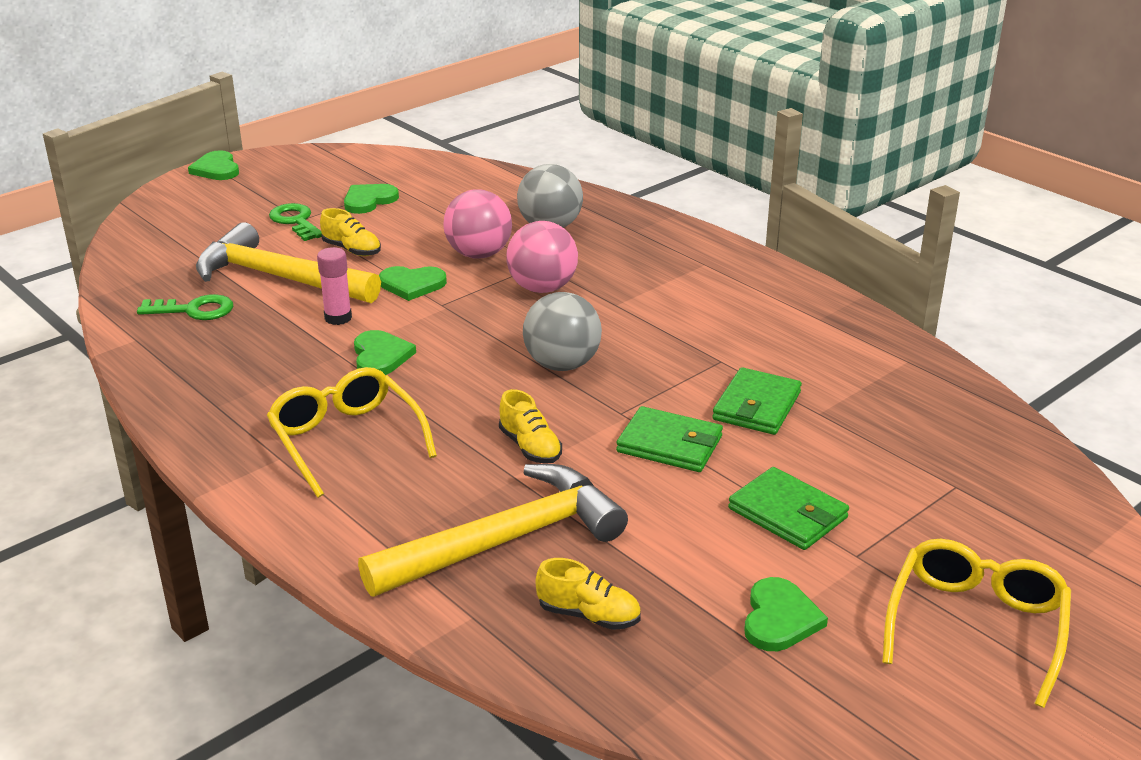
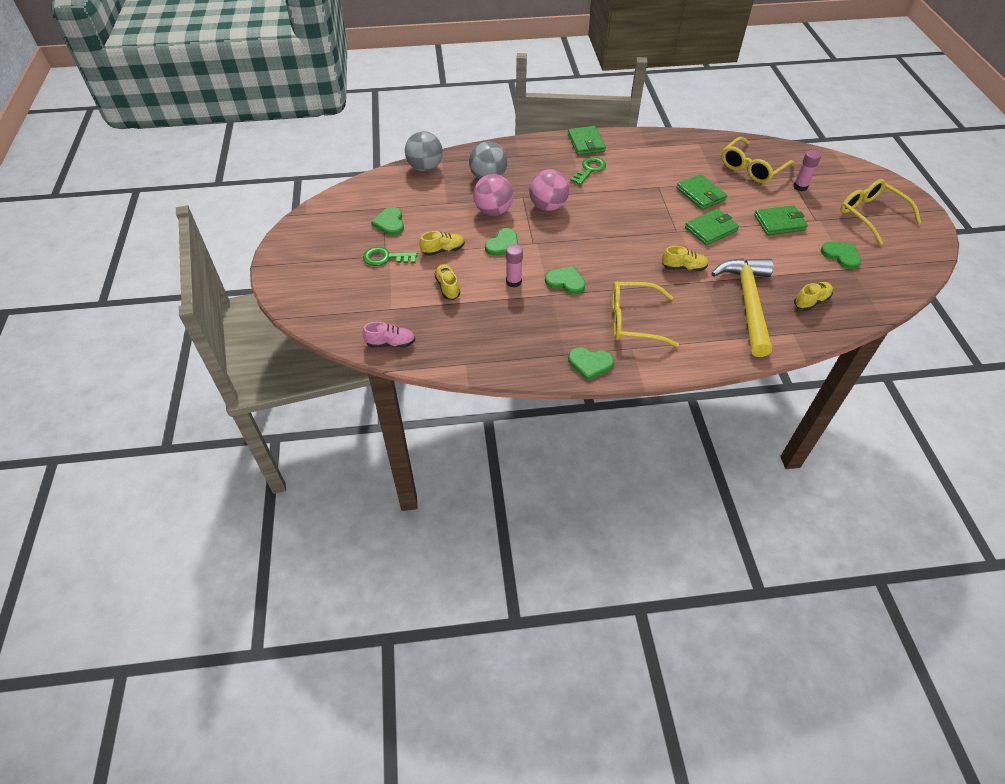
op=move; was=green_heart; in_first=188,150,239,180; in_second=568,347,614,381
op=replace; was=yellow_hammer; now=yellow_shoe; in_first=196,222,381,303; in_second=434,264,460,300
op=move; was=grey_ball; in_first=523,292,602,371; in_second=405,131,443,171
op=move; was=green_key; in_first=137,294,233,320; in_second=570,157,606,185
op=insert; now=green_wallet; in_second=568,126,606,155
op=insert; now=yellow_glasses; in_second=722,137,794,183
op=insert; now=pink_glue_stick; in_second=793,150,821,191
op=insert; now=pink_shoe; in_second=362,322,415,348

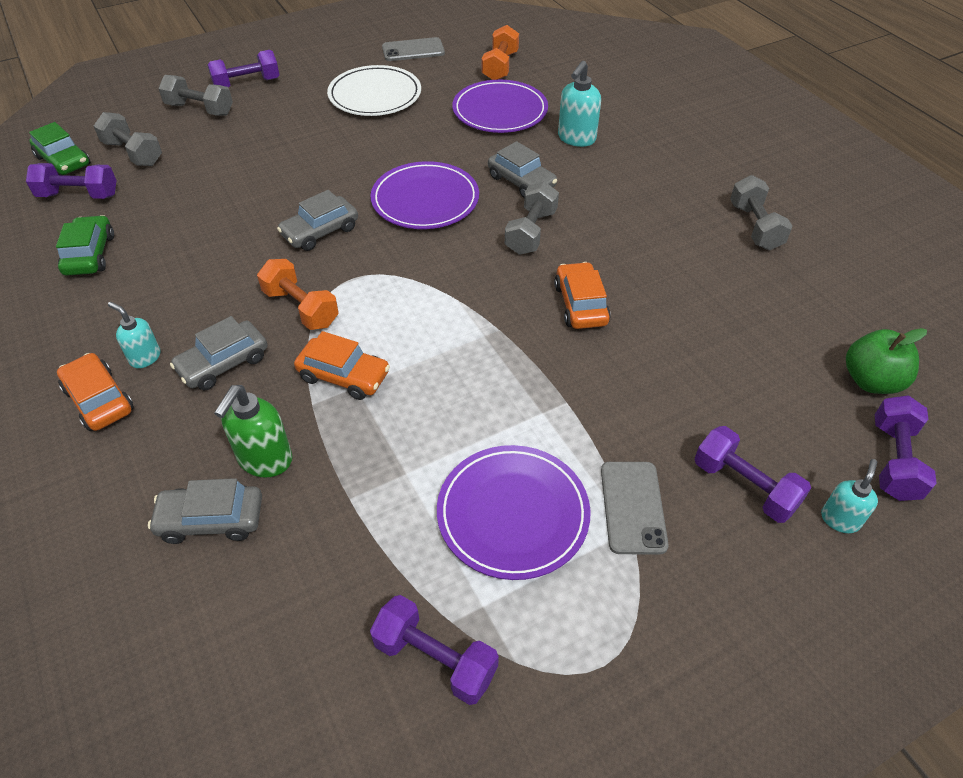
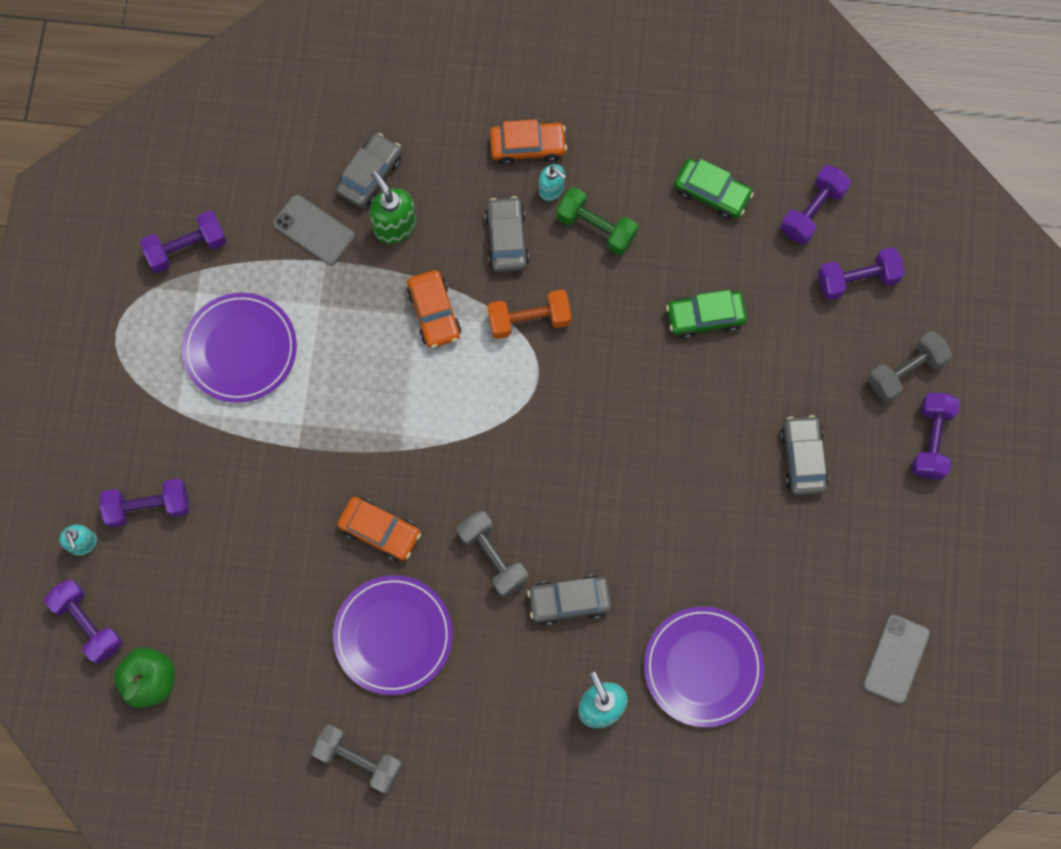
op=delete; was=orange_dumbbell; in_first=482,25,519,80
op=delete; was=white_plate; in_first=327,65,421,116
op=recolor; was=grey_dumbbell; now=purple_dumbbell; in_first=94,112,162,166; in_second=818,247,905,300
op=move; was=green_car; in_first=29,122,91,175; in_second=666,290,747,339
op=move; was=purple_plate; in_first=371,161,479,229; in_second=333,575,453,695
op=move; was=grey_car; in_first=277,190,358,251; in_second=780,415,829,495
op=rotate; was=turquoise_soap_dispenser; in_first=108,302,160,368; in_second=539,164,566,201; clockwise=60
op=rotate; was=orange_car; in_first=294,331,390,400; in_second=407,270,461,348; clockwise=-75
op=move; was=grey_phone; in_first=601,462,669,555; in_second=273,195,355,265
op=insert; now=green_dumbbell; in_second=556,187,638,255

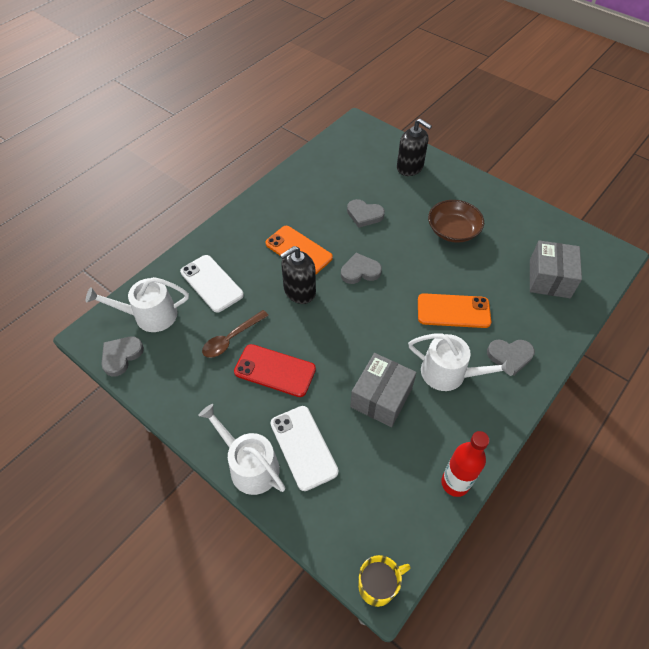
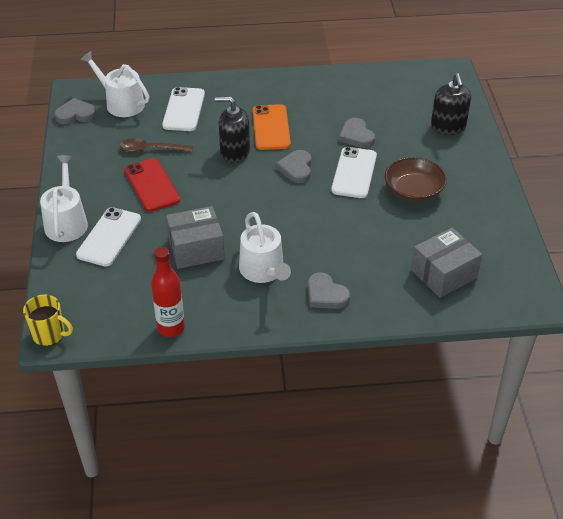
op=rotate; was=grey_heart; in_first=341,253,382,284; in_second=276,150,312,183; clockwise=-120
op=delete; was=orange_phone; in_first=418,293,491,328
op=insert; now=white_phone; in_second=331,147,377,198

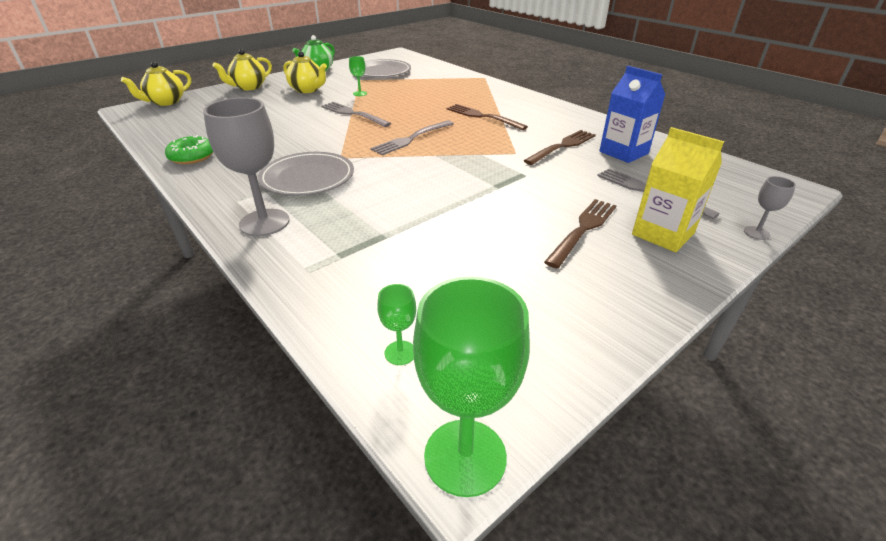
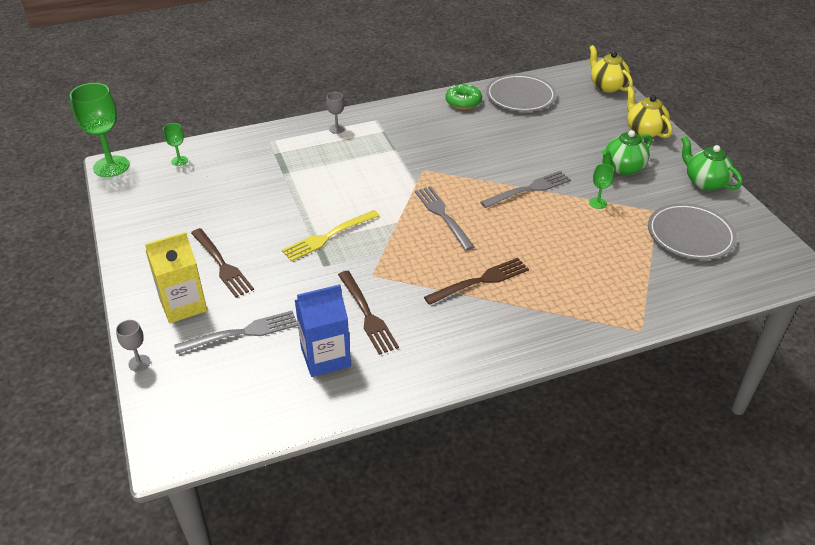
op=recolor; was=yellow_teapot; now=green_teapot; in_first=283,51,327,93; in_second=602,130,652,175
op=resize; was=grey_goblet; in_first=203,98,289,236; in_second=326,92,345,134; ratio=0.47
op=move; was=grey_plate; in_first=258,152,354,196; in_second=486,74,556,112
op=insert; now=yellow_fork; in_second=282,210,379,261

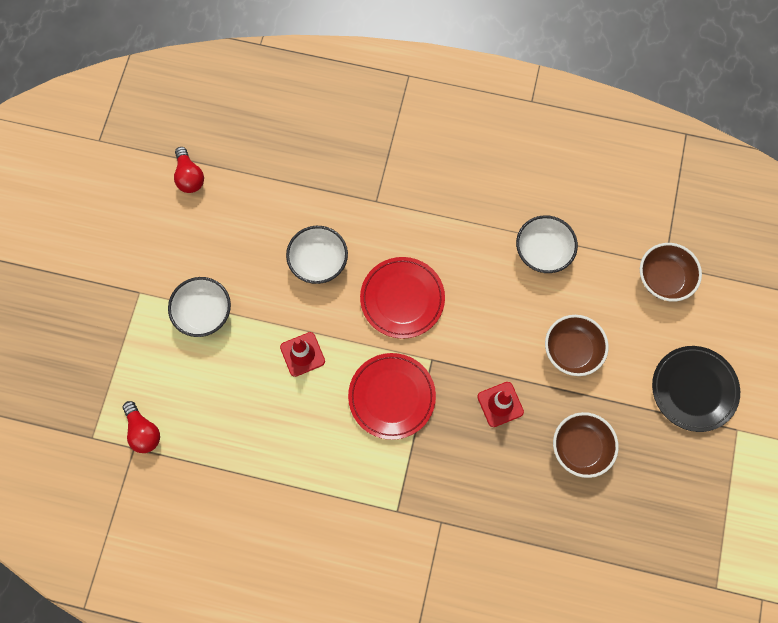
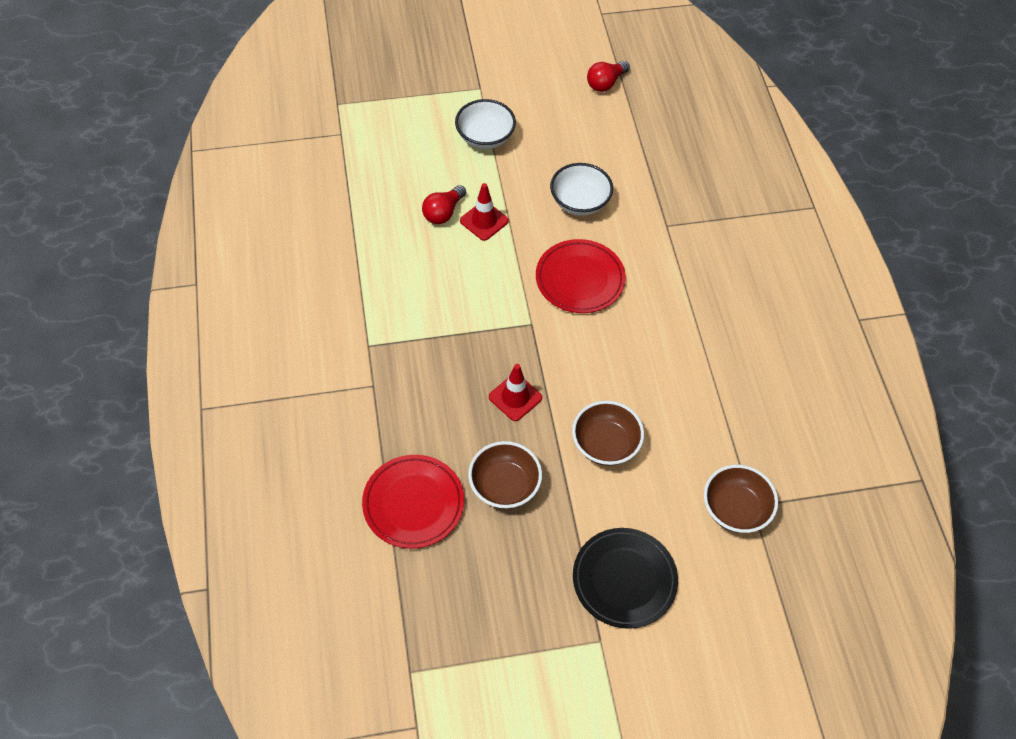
op=delete; was=white_bowl; in_first=516,215,578,273
op=move; was=red_plate; in_first=348,353,436,440; in_second=362,455,464,549
op=move; was=red_light_bulb; in_first=123,401,160,453; in_second=422,185,466,224

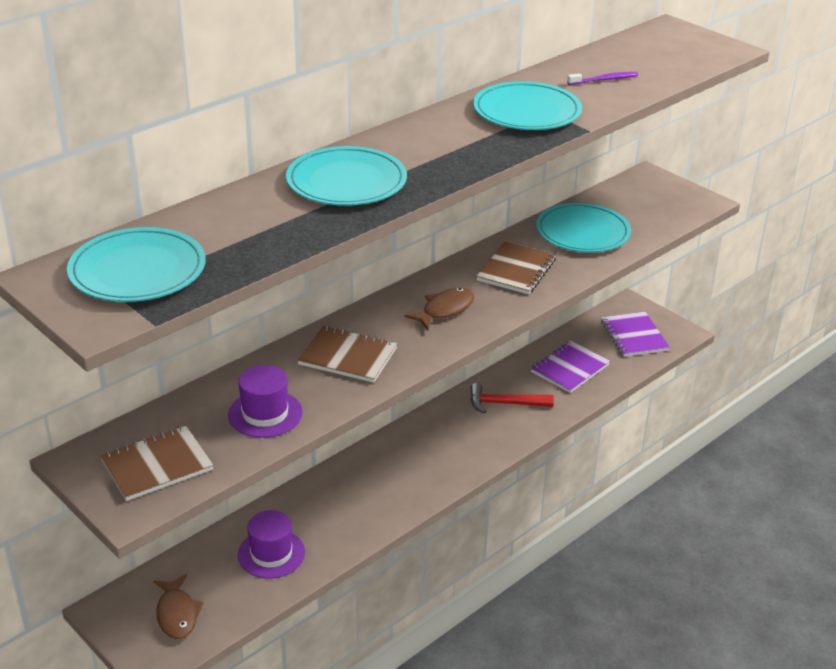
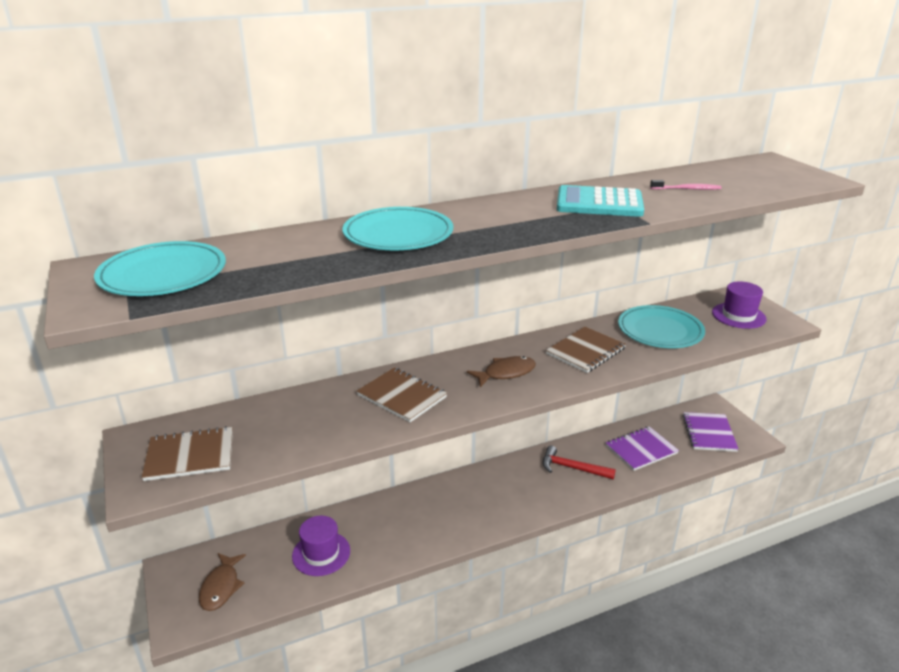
op=recolor; was=purple_toothbrush; now=pink_toothbrush; in_first=567,72,638,85; in_second=650,180,721,190
op=replace; was=turquoise_plate; now=turquoise_calculator; in_first=473,81,582,130; in_second=557,185,644,217
op=move; was=purple_hat; in_first=228,365,303,438; in_second=712,281,767,329

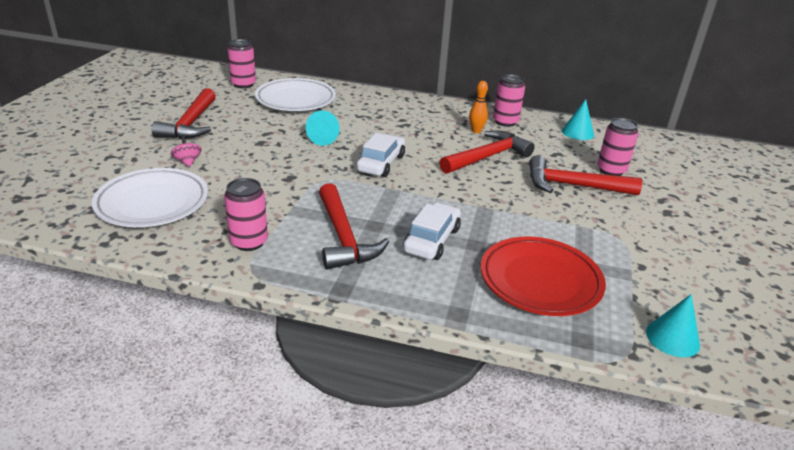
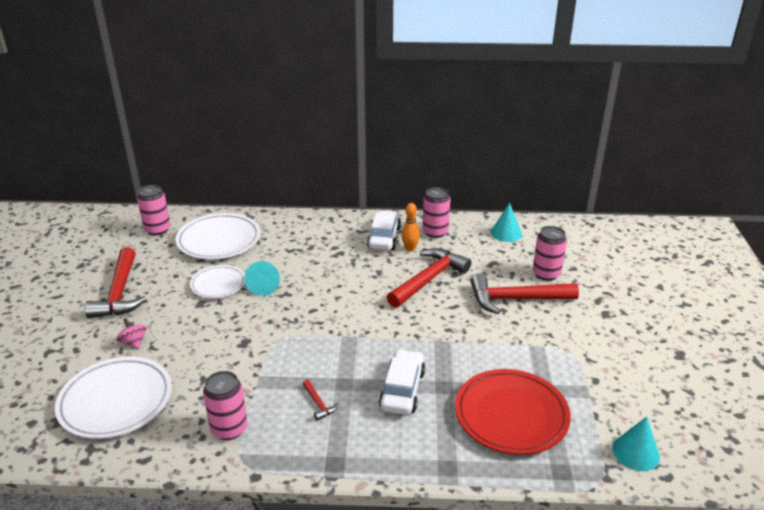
op=move; was=white_car; in_first=356,133,405,177; in_second=367,210,401,251
op=resize; was=red_hammer; in_first=319,183,390,270; in_second=303,380,338,421; ratio=0.42
op=insert; now=white_plate; in_second=190,265,245,298

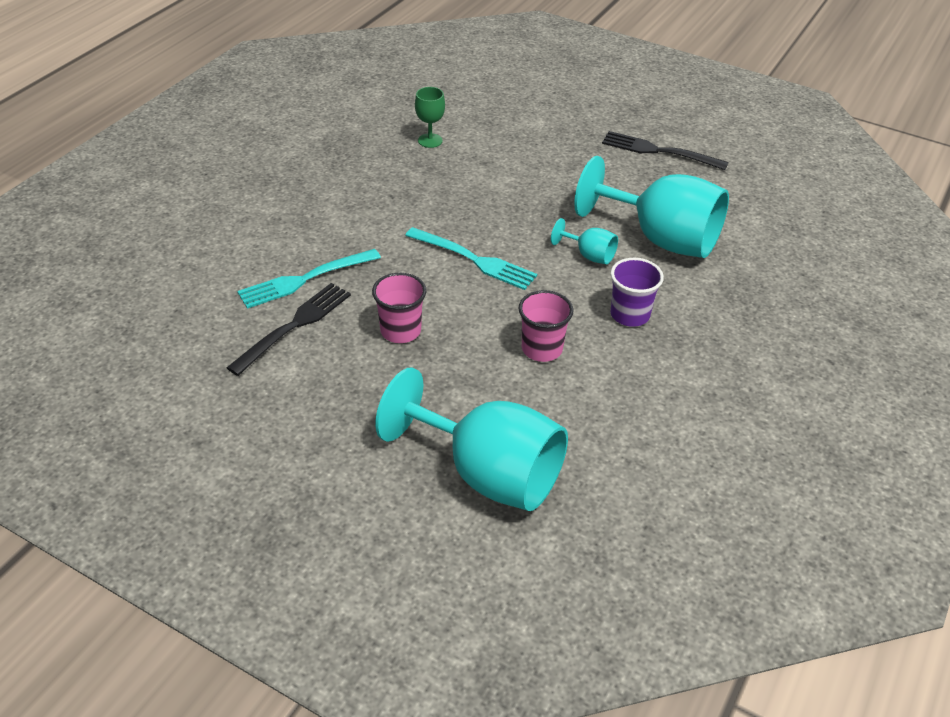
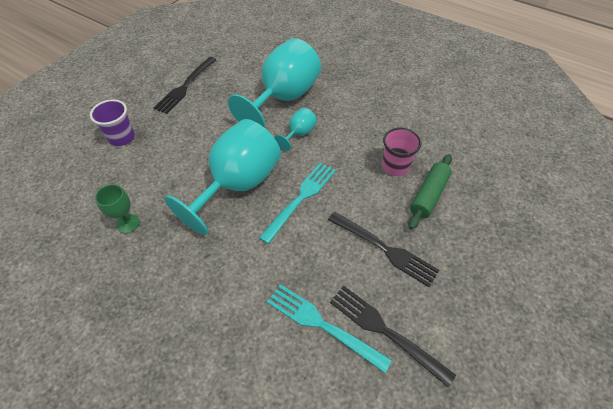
op=rotate; was=turquoise_fork; in_first=237,249,381,309; in_second=267,284,392,373; clockwise=150
op=move; was=purple_cup; in_first=610,258,664,327; in_second=90,99,135,146
op=replace; was=pink_cup; now=black_fork; in_first=372,273,426,343; in_second=328,212,440,287
op=move; was=turquoise_goblet; in_first=375,368,568,511; in_second=164,119,281,235
op=insert; now=green_rolling_pin; in_second=408,154,452,230

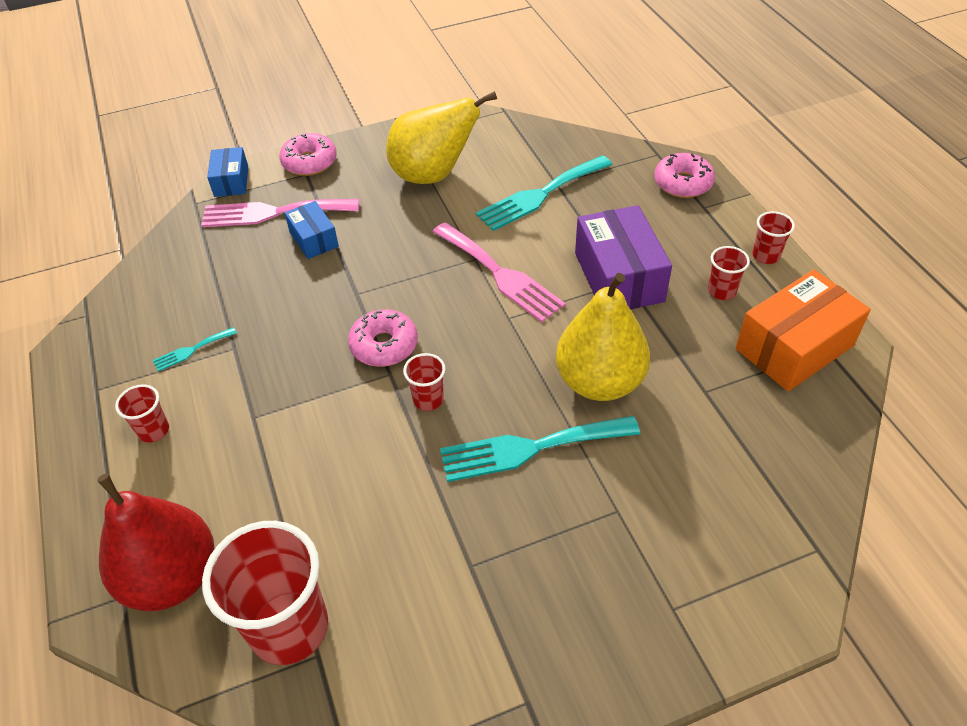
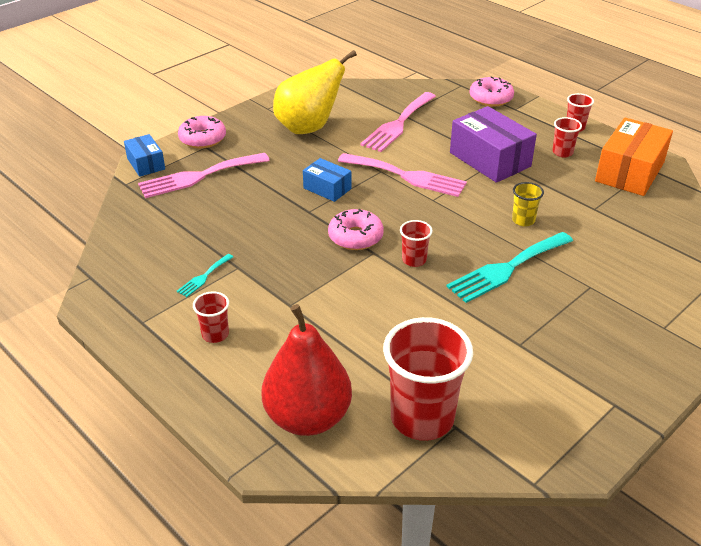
op=recolor; was=turquoise_fork; now=pink_fork; in_first=476,155,612,231; in_second=360,92,436,152
op=move; was=blue_box; in_first=285,201,339,259; in_second=303,158,351,202
op=replace; was=yellow_pear; now=yellow_cup; in_first=556,273,650,401; in_second=512,182,544,226

